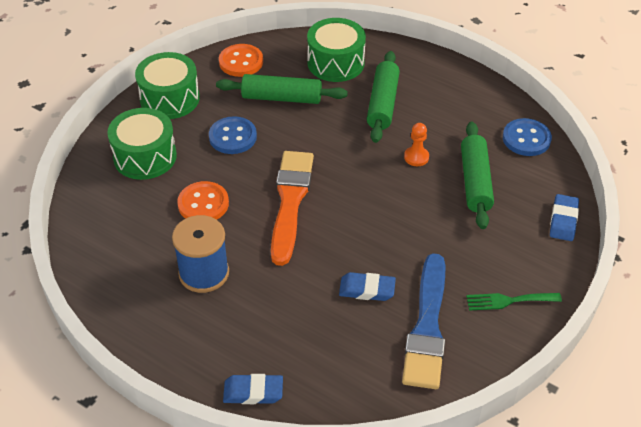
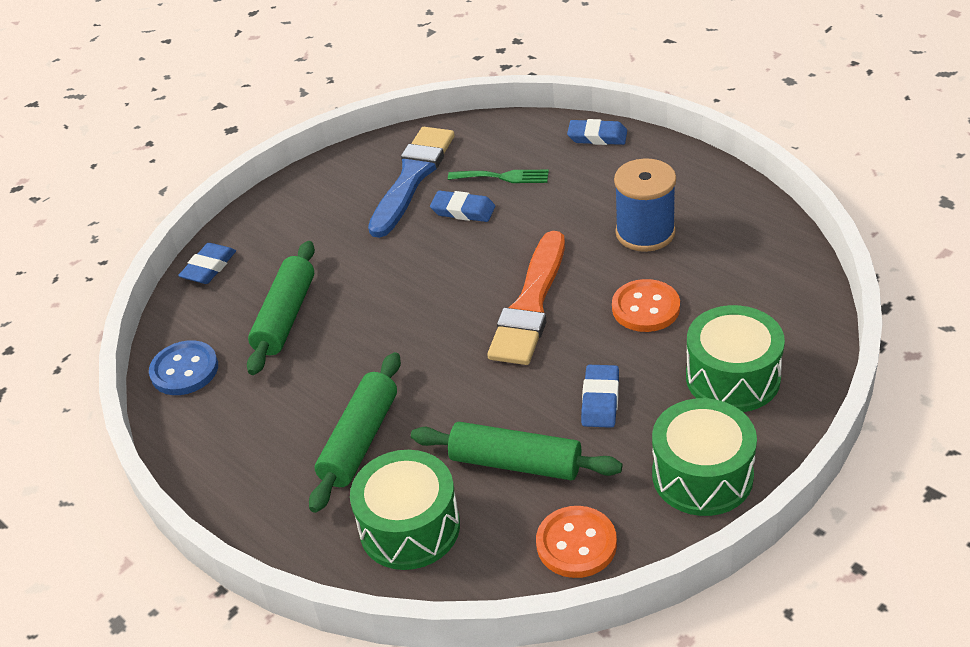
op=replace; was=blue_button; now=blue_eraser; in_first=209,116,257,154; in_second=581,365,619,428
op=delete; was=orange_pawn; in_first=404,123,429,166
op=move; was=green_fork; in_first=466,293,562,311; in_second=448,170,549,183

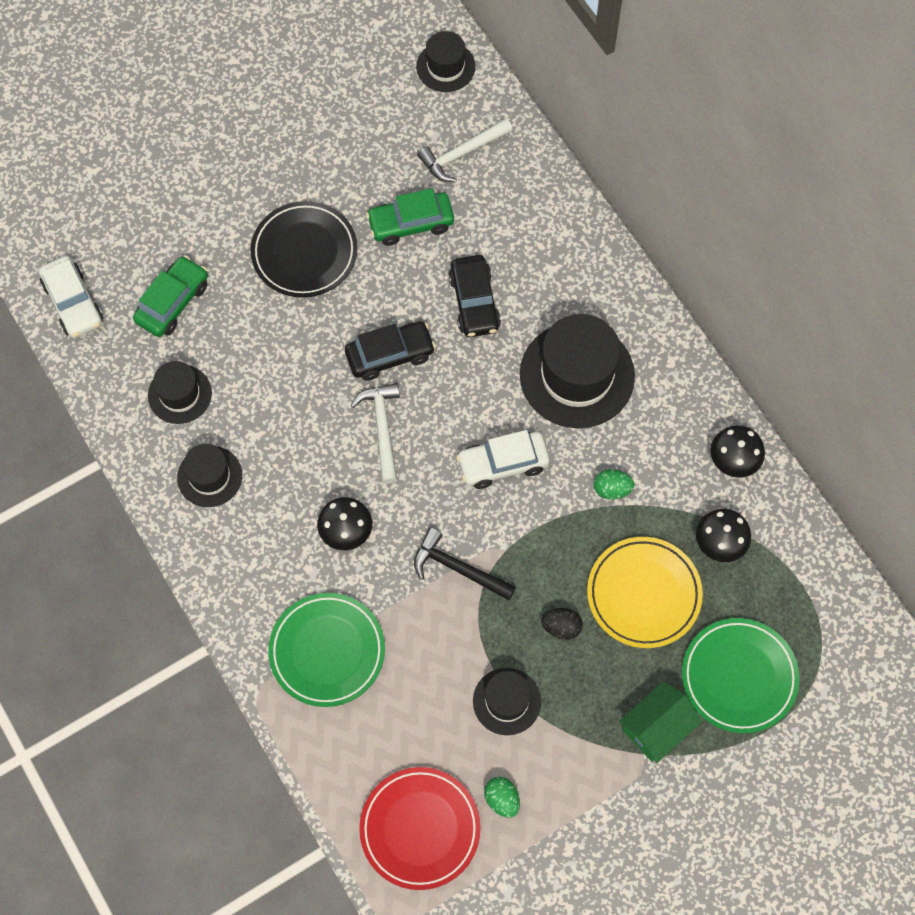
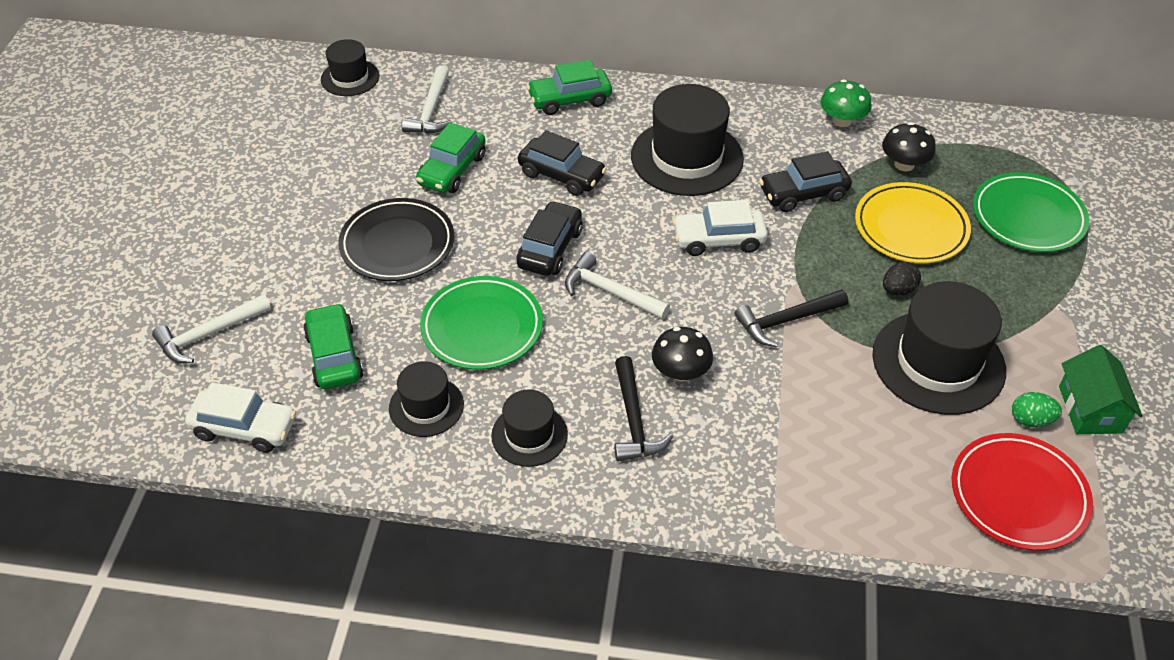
op=recolor; was=black_mushroom; now=green_mushroom; in_first=710,425,765,478; in_second=820,79,872,127
op=rotate; was=white_car; in_first=456,430,550,489; in_second=672,200,768,256; clockwise=60
op=replace; was=green_egg; now=black_car; in_first=594,469,635,500; in_second=759,151,852,212
op=move; was=green_plate; in_first=268,593,385,707; in_second=420,276,543,370
op=resize; was=black_hat; in_first=473,668,541,735; in_second=872,281,1006,415; ratio=1.81
op=move; was=green_house; in_first=619,681,702,763; in_second=1059,345,1143,434
op=insert; now=green_car; in_second=527,60,612,115
op=insert; now=white_hammer; in_second=152,294,271,363
op=insert; now=black_hammer; in_second=614,356,673,461

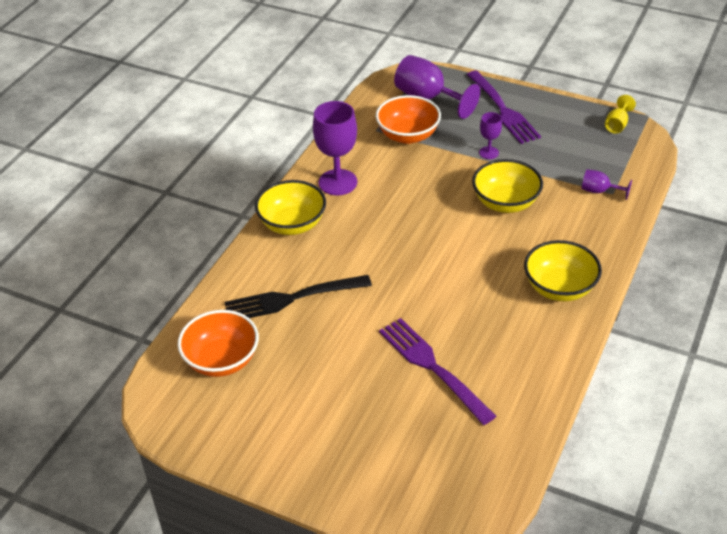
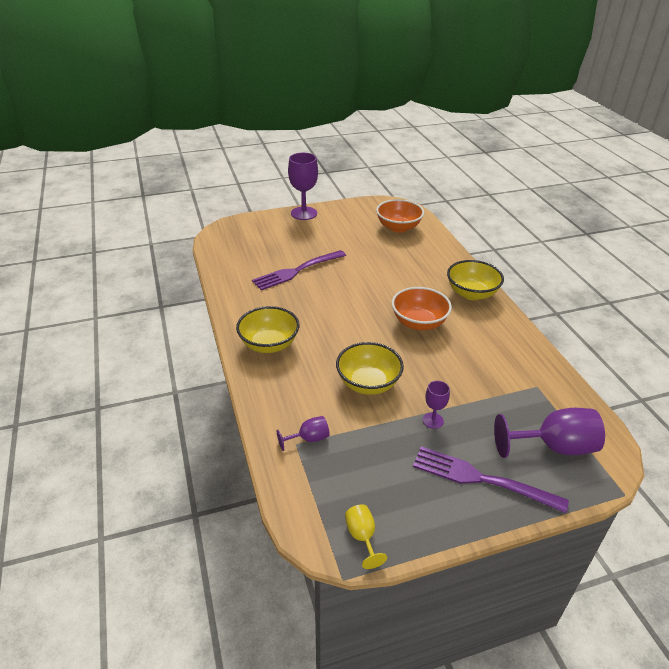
op=move; was=orange_bowl; in_first=376,95,441,144; in_second=392,287,452,331
op=move; was=purple_goblet; in_first=313,101,357,195; in_second=288,153,318,220
op=delete; was=black_fork; in_first=224,275,372,318
op=rotate; was=purple_fork; in_first=379,318,496,425; in_second=252,250,346,290; clockwise=135

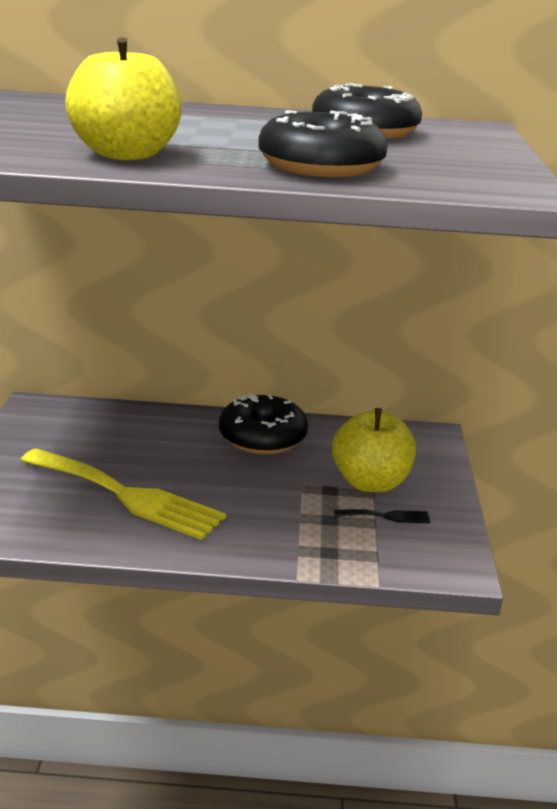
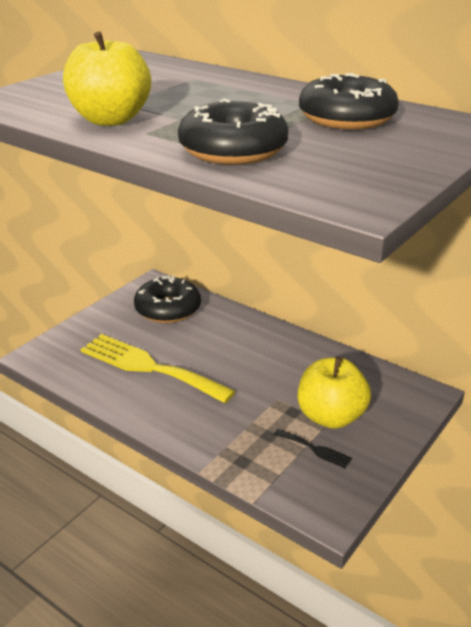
op=move; was=black_donut; in_first=219,393,308,454; in_second=134,275,201,323
op=rotate; was=yellow_fork; in_first=20,448,226,540; in_second=81,334,236,403; clockwise=150

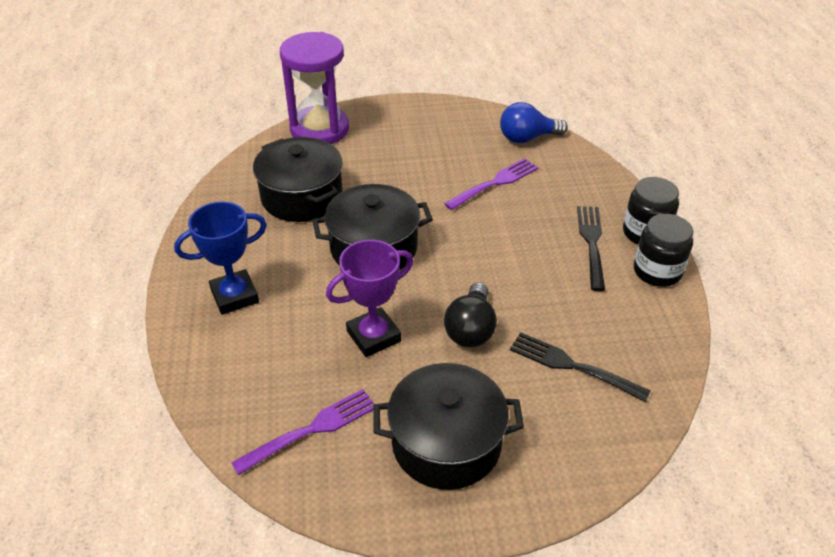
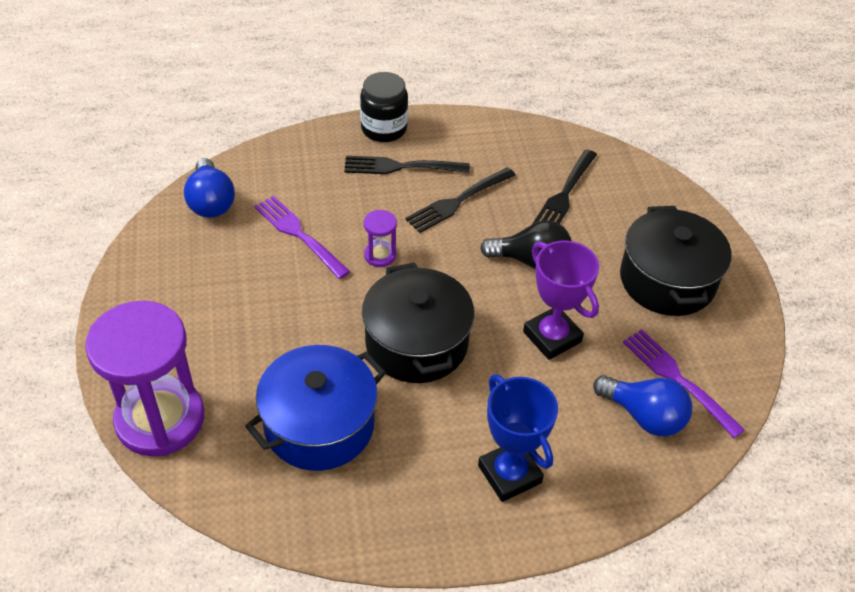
op=recolor; was=black_pot; now=blue_pot; in_first=253,137,343,222; in_second=245,345,386,471
op=delete; was=black_jar; in_first=634,214,693,287
op=insert; now=black_fork; in_second=405,167,516,233
op=insert; now=purple_hourglass; in_second=364,210,397,267
op=insert; now=blue_light_bulb; in_second=593,375,692,436

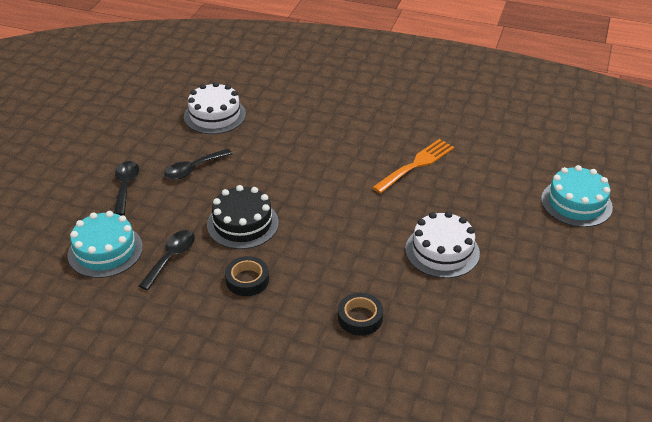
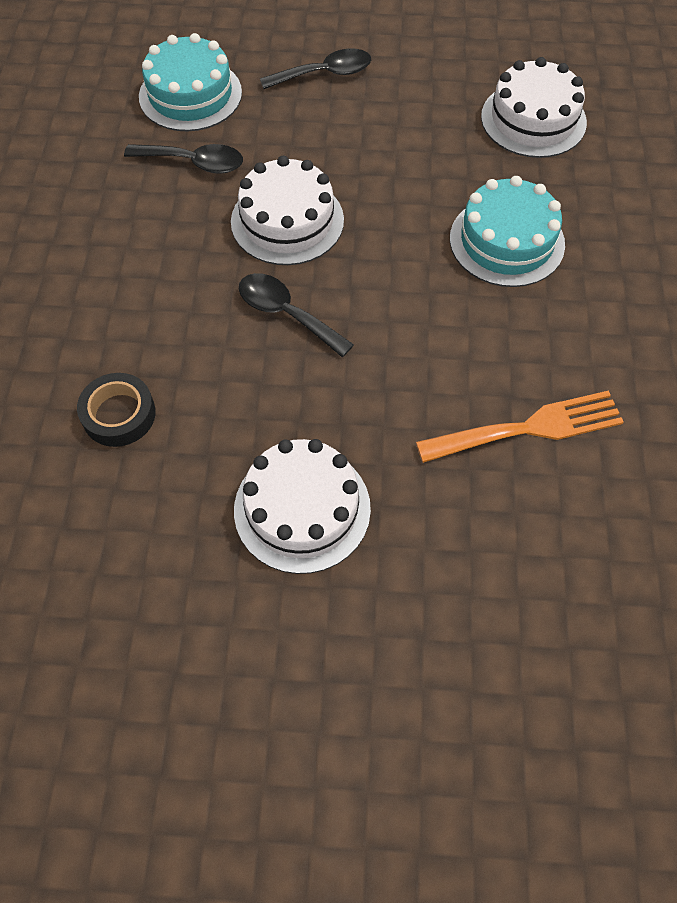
op=rotate; was=orange_fork; in_first=372,139,454,194; in_second=416,390,624,463; clockwise=-45
op=move; was=black_spoon; in_first=164,149,233,180; in_second=239,273,354,357
op=move; was=turquoise_cake; in_first=541,165,613,227; in_second=450,176,565,287
op=recolor; was=black_cake; now=white_cake; in_first=207,185,279,249; in_second=231,156,344,265
op=delete; was=black_tape; in_first=225,256,269,296

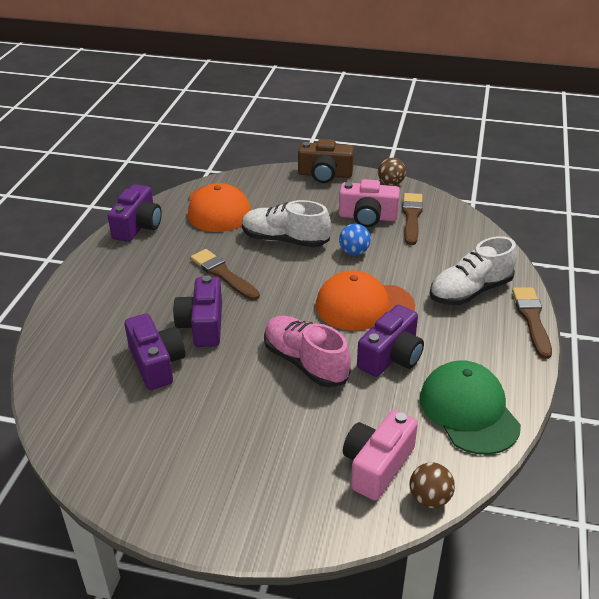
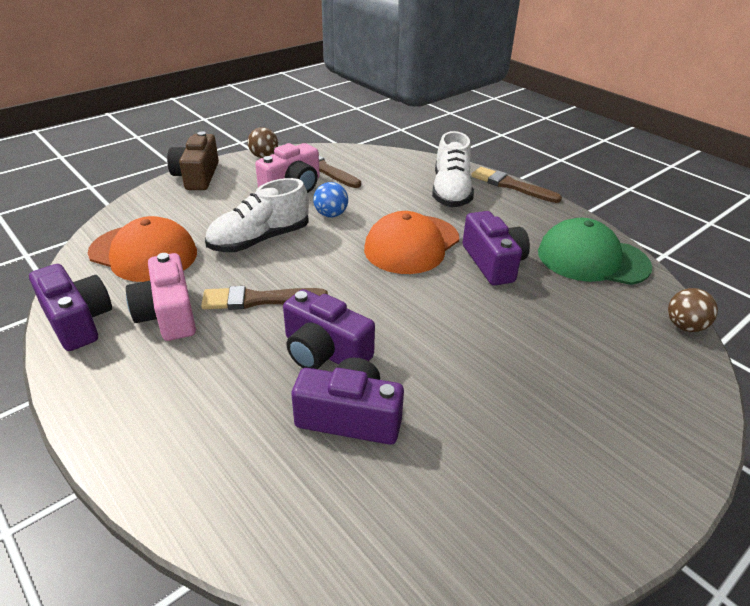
op=rotate; was=brown_camera; in_first=298,139,354,183; in_second=167,131,219,190; clockwise=135
op=delete; was=pink_shoe; in_first=264,316,351,387
op=move; was=pink_camera; in_first=343,410,418,501; in_second=126,253,196,341

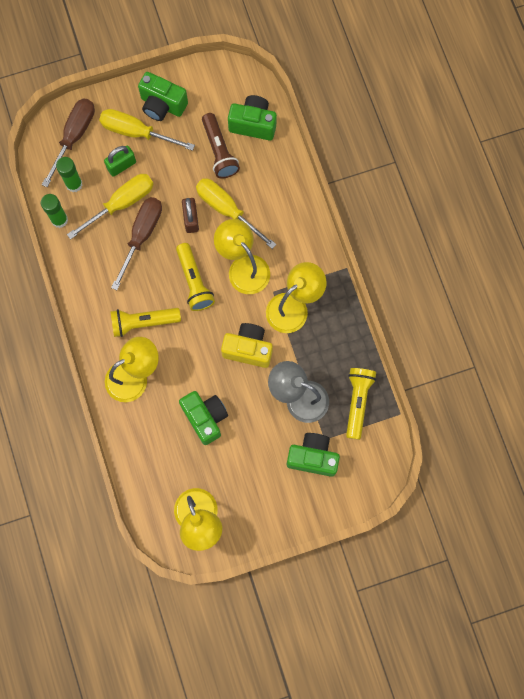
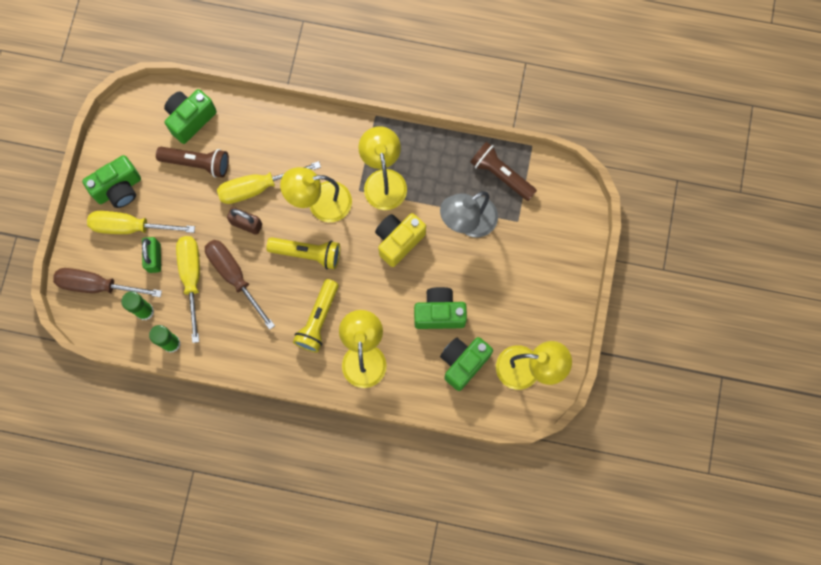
op=rotate; was=brown_screwdriver; in_first=42,98,95,187; in_second=53,268,162,297; clockwise=-45
op=rotate; was=yellow_screwdriver; in_first=99,109,195,151; in_second=87,211,195,234; clockwise=45
op=recolor; was=yellow_flashlight; now=brown_flashlight; in_first=346,368,376,440; in_second=470,142,537,201
op=move; was=green_camera; in_first=287,433,340,477; in_second=440,337,493,391

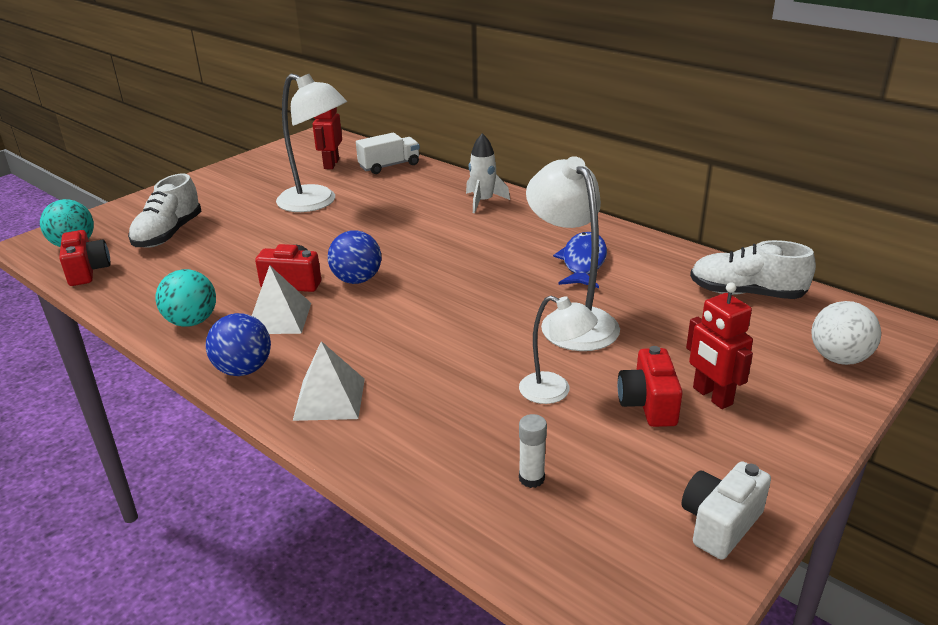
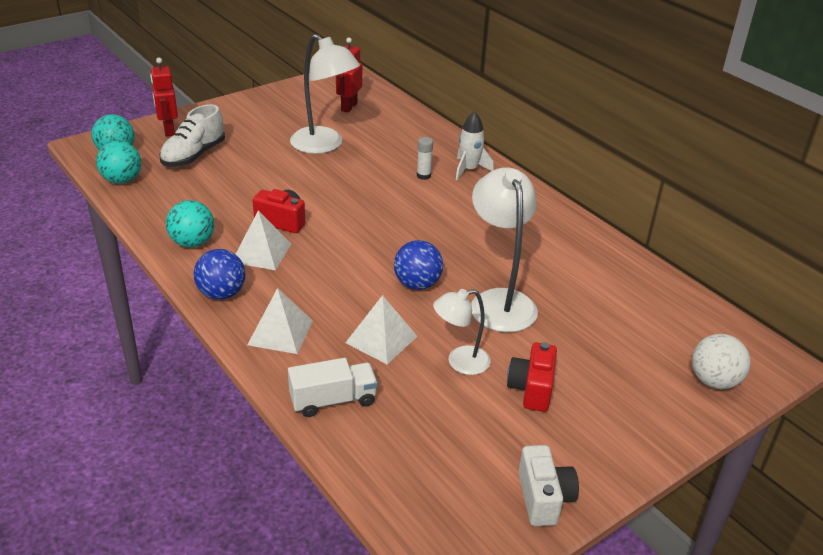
op=move; was=white_truck; in_first=356,133,420,174; in_second=288,358,378,417
op=replace; was=red_camera; now=turquoise_ball; in_first=59,230,111,286; in_second=96,141,141,184
op=move; was=blue_ball; in_first=328,230,381,284; in_second=394,240,443,290
op=delete; was=blue_fish; in_first=553,232,607,288
op=delete; was=white_shoe; in_first=690,240,816,299
op=move; was=red_robot; in_first=686,282,753,409; in_second=150,58,178,136
op=rotate; was=white_lamp; in_first=519,296,598,404; in_second=433,289,491,375; clockwise=120
op=move; was=white_glue_stick; in_first=519,414,547,488; in_second=417,137,433,180
op=rotate; was=white_camera; in_first=682,461,771,560; in_second=518,445,579,526; clockwise=120
op=insert; now=white_pyramid; in_second=345,295,417,364

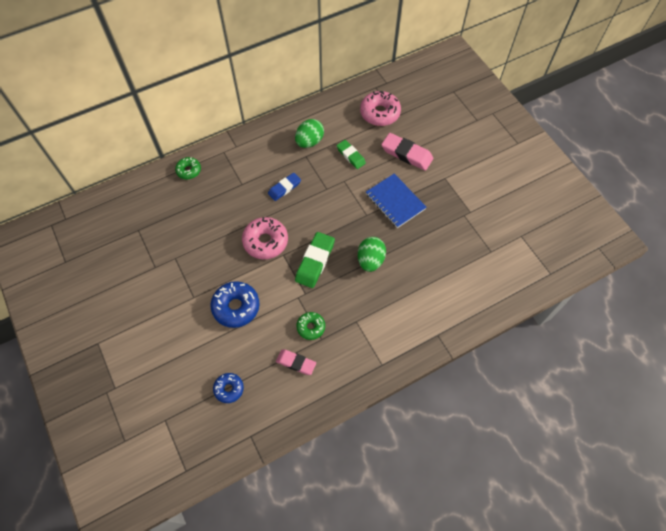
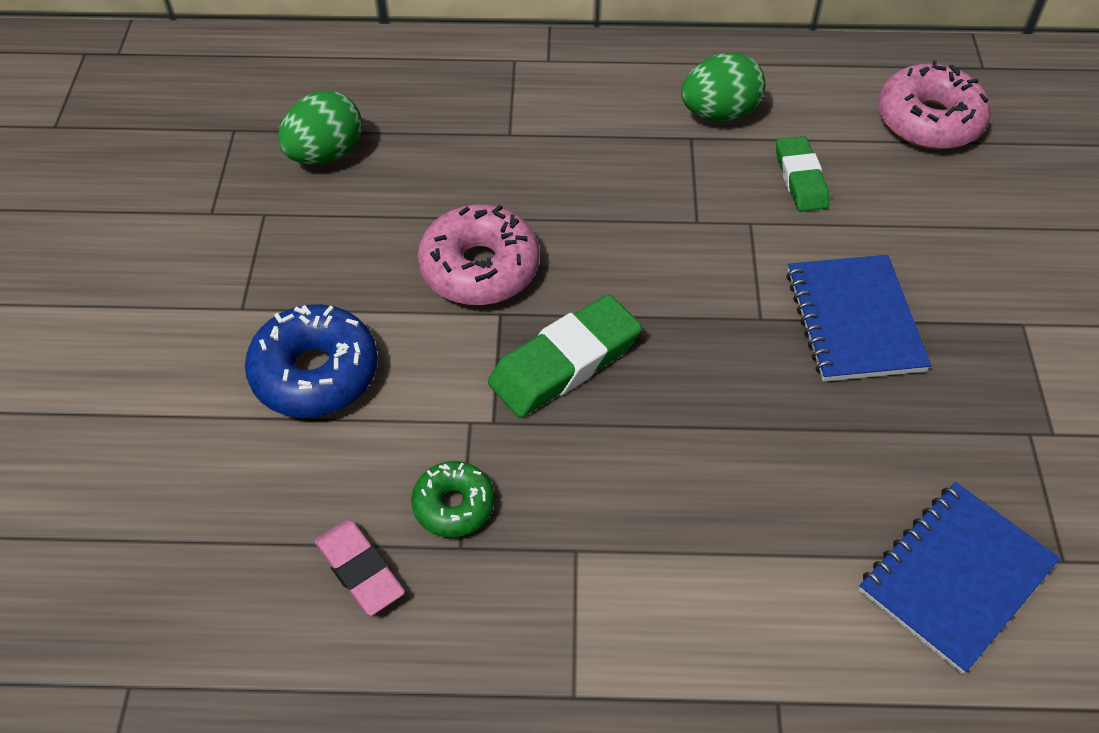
op=delete; was=pink_eraser; in_first=381,133,433,171
op=delete; was=green_donut; in_first=175,157,201,179
op=delete; was=blue_eraser; in_first=268,173,301,201
op=move; was=green_egg; in_first=358,237,386,272; in_second=278,90,362,164
op=delete; was=blue_donut; in_first=213,373,244,403
op=insert; now=blue_notebook; in_second=859,482,1060,674

